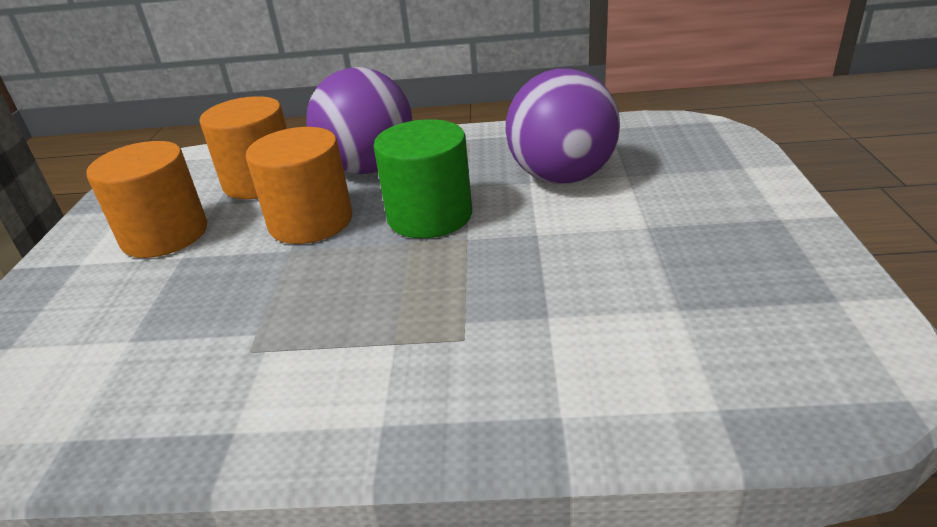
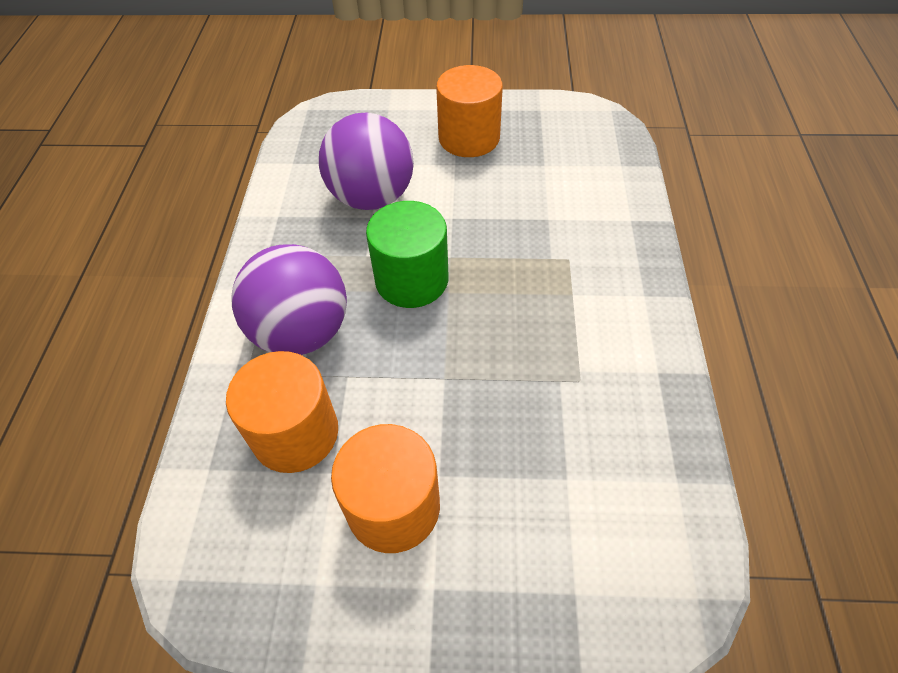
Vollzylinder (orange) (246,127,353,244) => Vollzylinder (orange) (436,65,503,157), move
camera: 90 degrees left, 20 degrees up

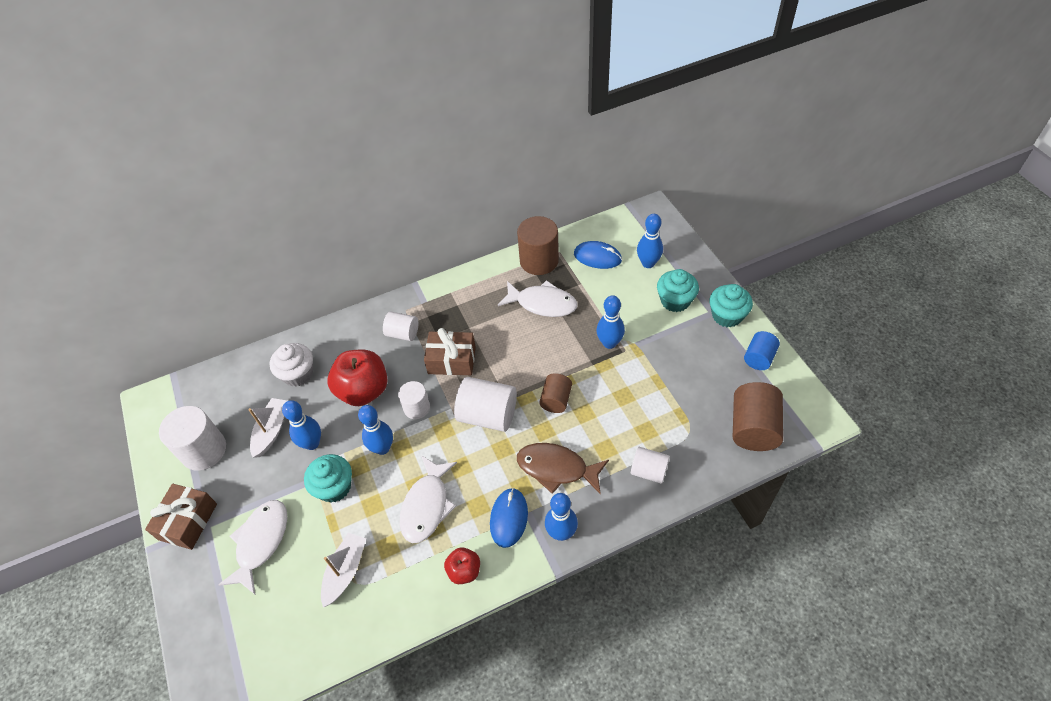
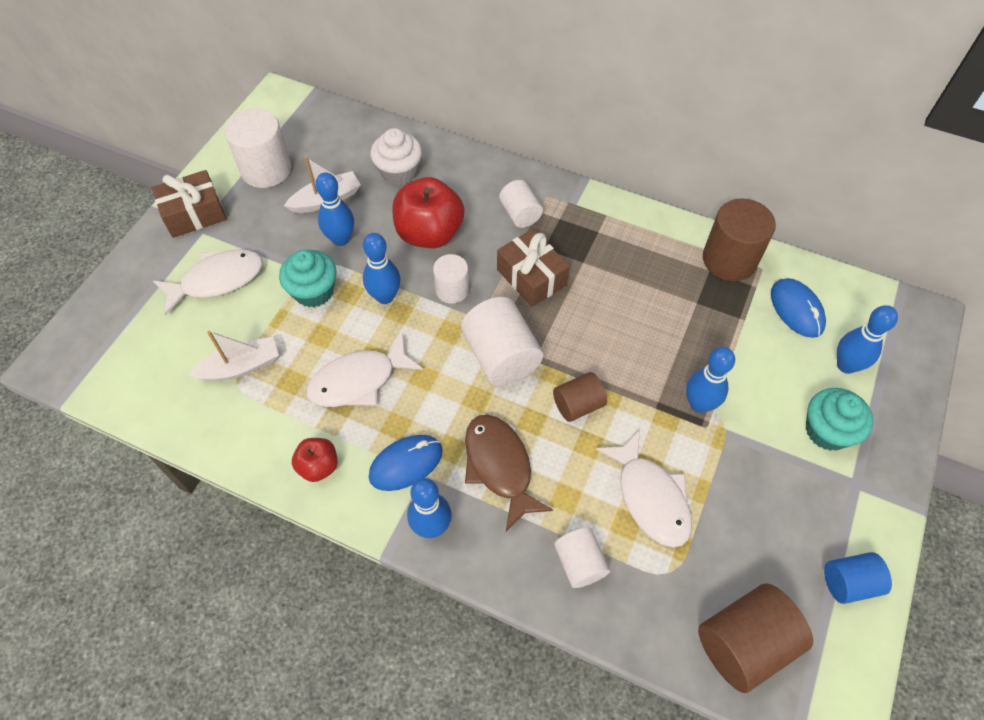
Muffin (türkis) (709,284,753,328) => nothing
Fisch (weiß) (498,280,577,317) => Fisch (weiß) (596,430,692,547), move
camera: 45 degrees right, 5 degrees up

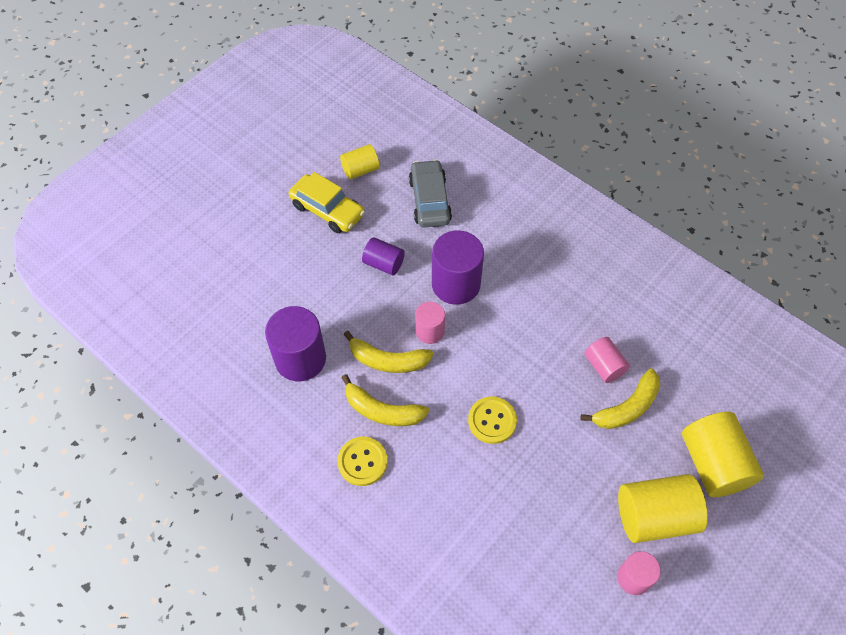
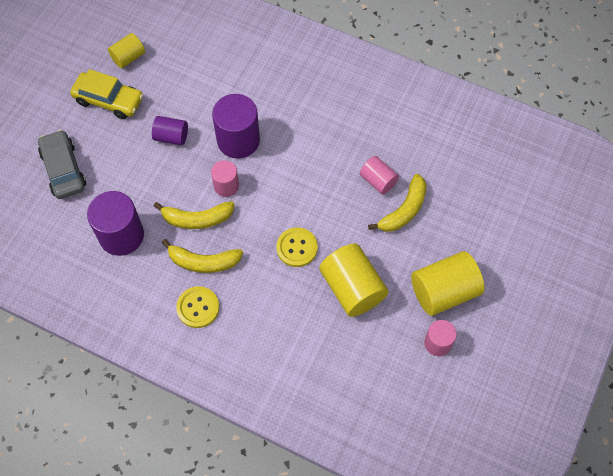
Auto (grau) (409,159,452,227) => Auto (grau) (38,130,86,199), move
Vollzylinder (gelb) (682,412,764,497) => Vollzylinder (gelb) (319,243,388,317), move
camera: 15 degrees left, 5 degrees up

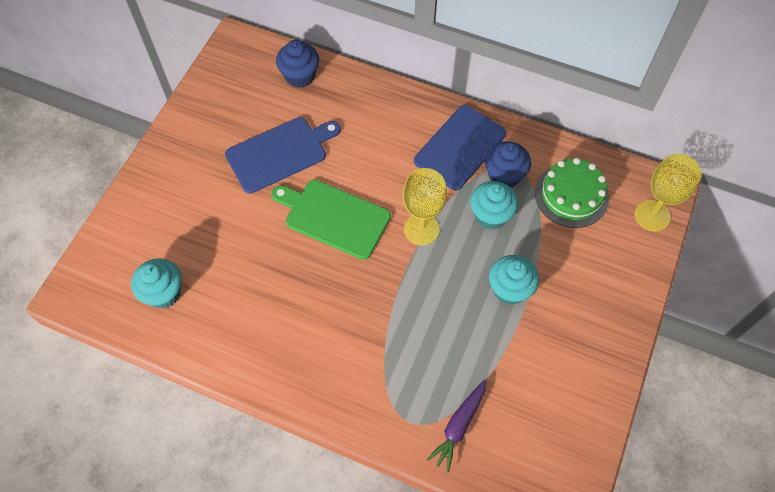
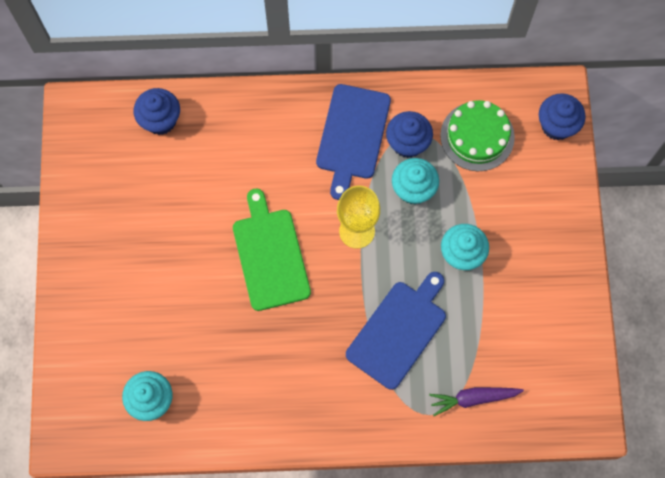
Schneidebrett (blau) (225,117,341,194) => Schneidebrett (blau) (346,272,446,390), move
Kelch (gelb) (635,154,702,232) => Muffin (blau) (539,93,586,140)
Schneidebrett (grün) (271,180,391,260) => Schneidebrett (grün) (233,189,311,311), 75 degrees clockwise
Karotte (lila) (426,379,486,473) => Karotte (lila) (429,387,524,416), 75 degrees clockwise
camera: 25 degrees left, 10 degrees up

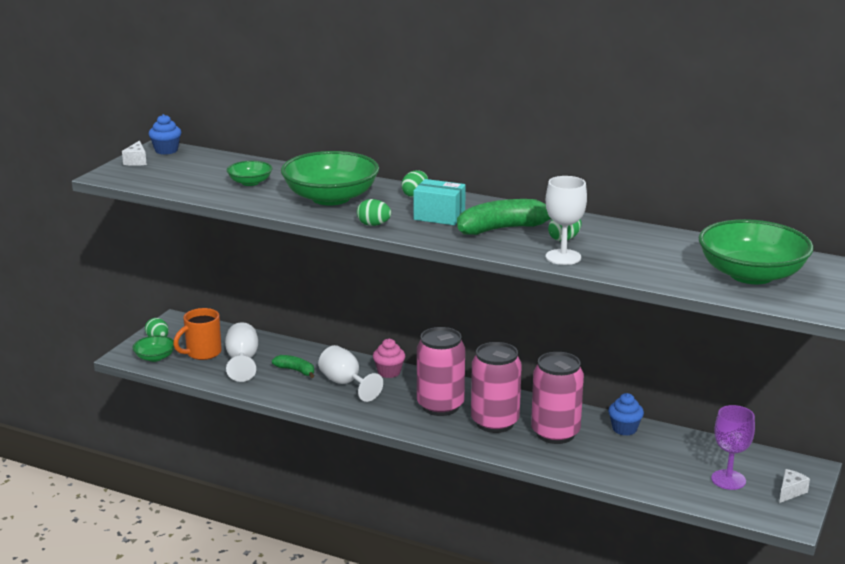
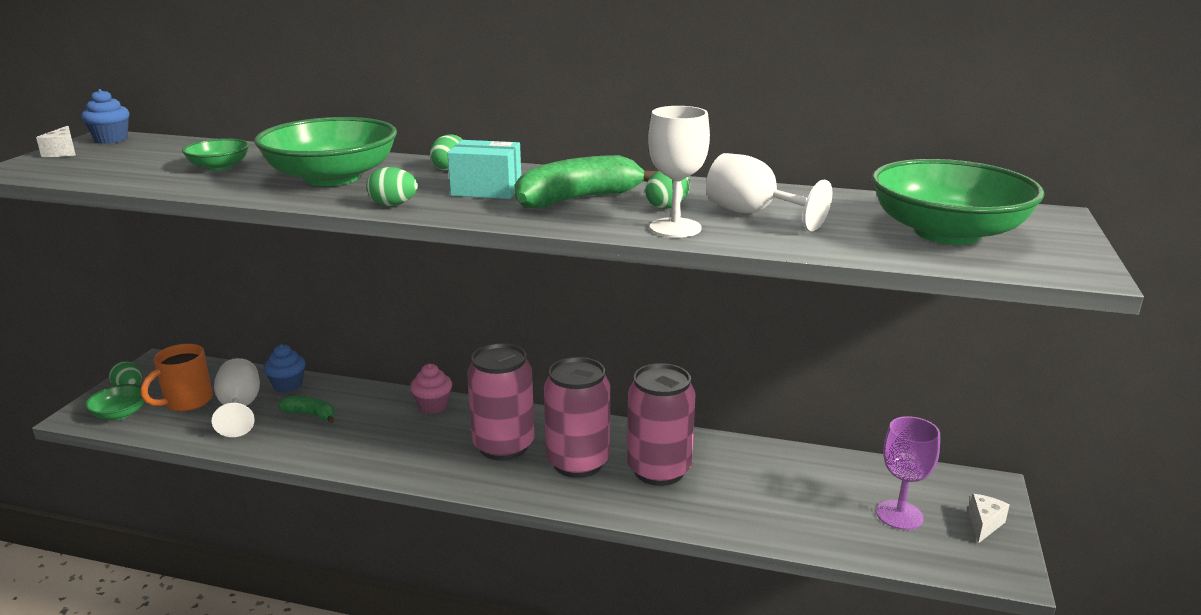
Kelch (weiß) (318,345,383,402) => Kelch (weiß) (706,153,832,231), move
Muffin (blau) (608,393,644,436) => Muffin (blau) (264,344,306,393), move
camera: 10 degrees left, 0 degrees up

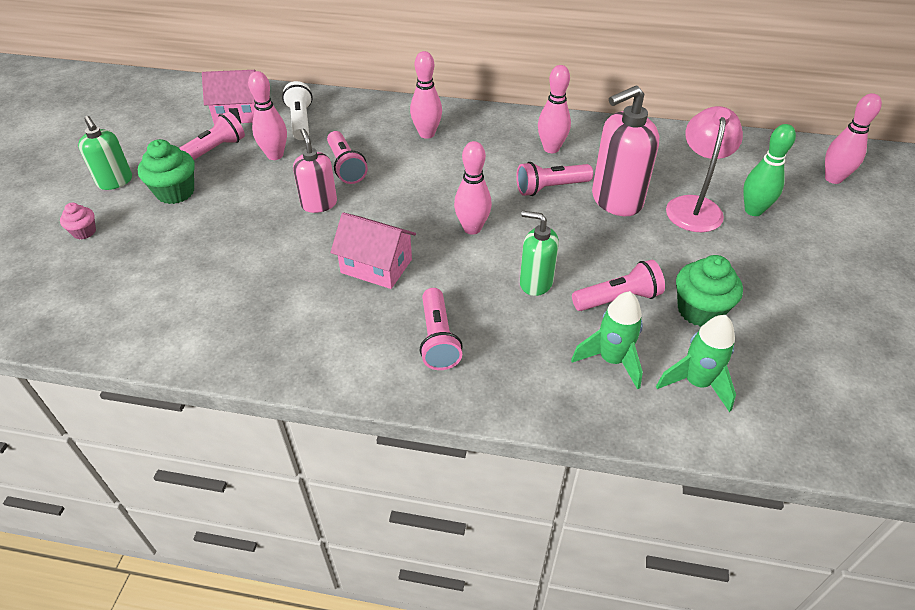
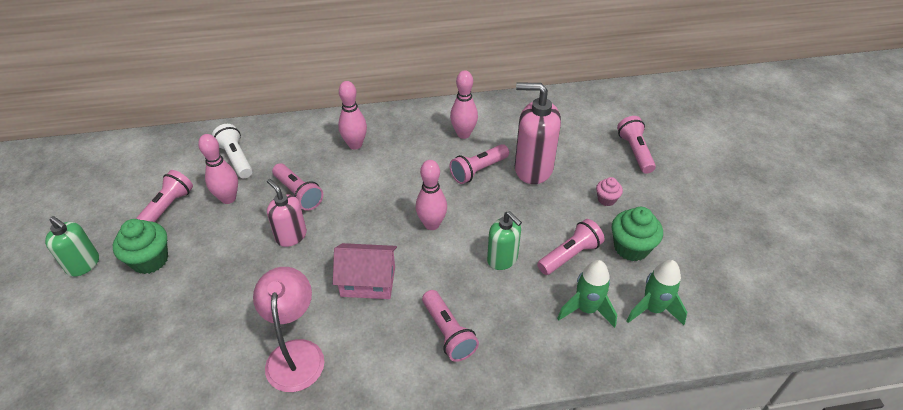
Haus (rosa) (202,70,255,124) => nothing
Bowlingkegel (rosa) (825,93,882,184) => nothing
Muffin (rosa) (60,203,96,240) => Muffin (rosa) (596,177,623,206), move
Lampe (rosa) (666,106,743,232) => Lampe (rosa) (253,267,324,392), move
Bowlingkegel (grün) (743,124,796,216) => Taschenlampe (rosa) (617,116,656,174)
Seifenspender (grün) (520,211,559,296) => Seifenspender (grün) (487,211,522,270), 135 degrees counterclockwise
Seifenspender (rosa) (592,85,659,216) => Seifenspender (rosa) (515,83,561,184), 60 degrees clockwise
camera: 20 degrees left, 0 degrees up

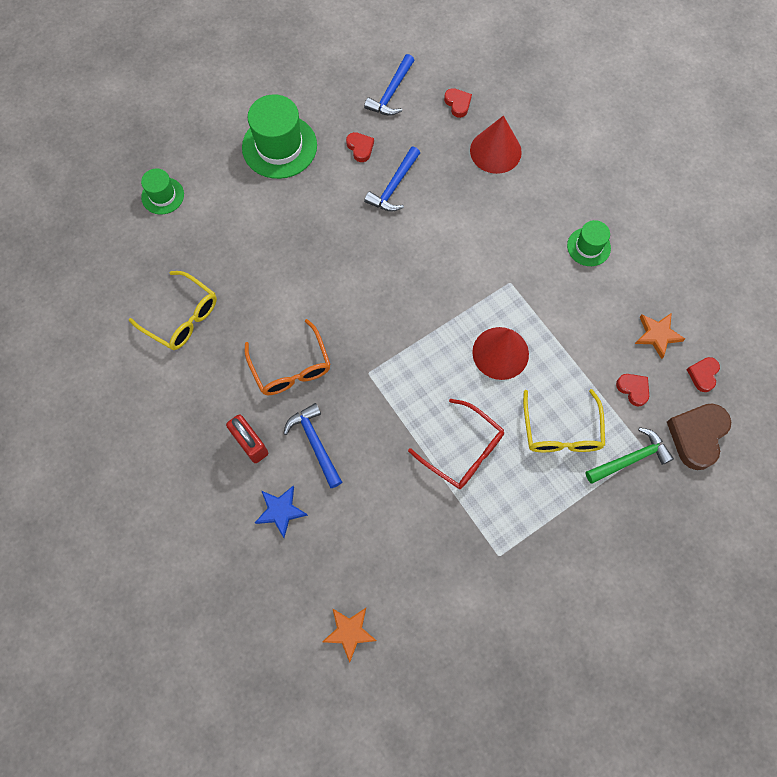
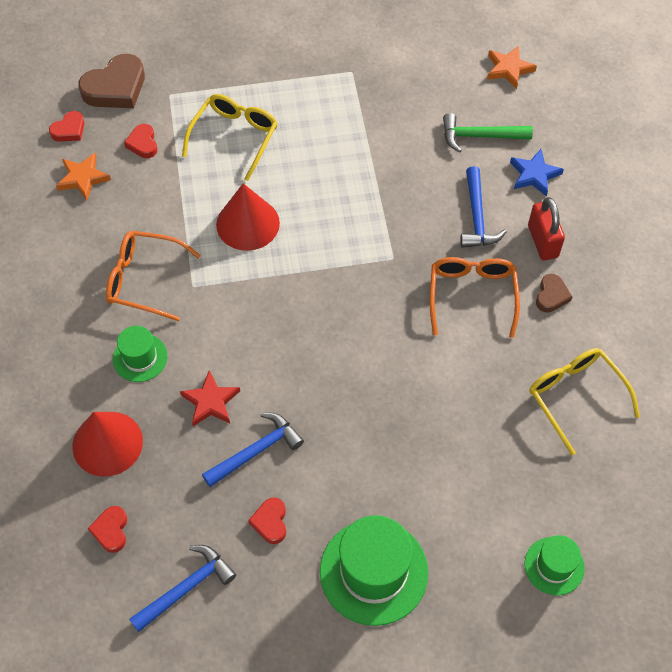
Brille (rot) (408,399,504,489) => nothing
nothing => Brille (orange) (106,231,201,321)
nothing => Stern (rot) (180,370,240,426)
nothing => Herz (braun) (536,274,572,313)
Hut (grün) (567,220,611,266) => Hut (grün) (113,326,168,382), move
Hammer (grün) (586,427,674,484) => Hammer (grün) (443,113,533,152), move
camera: 155 degrees left, 10 degrees down

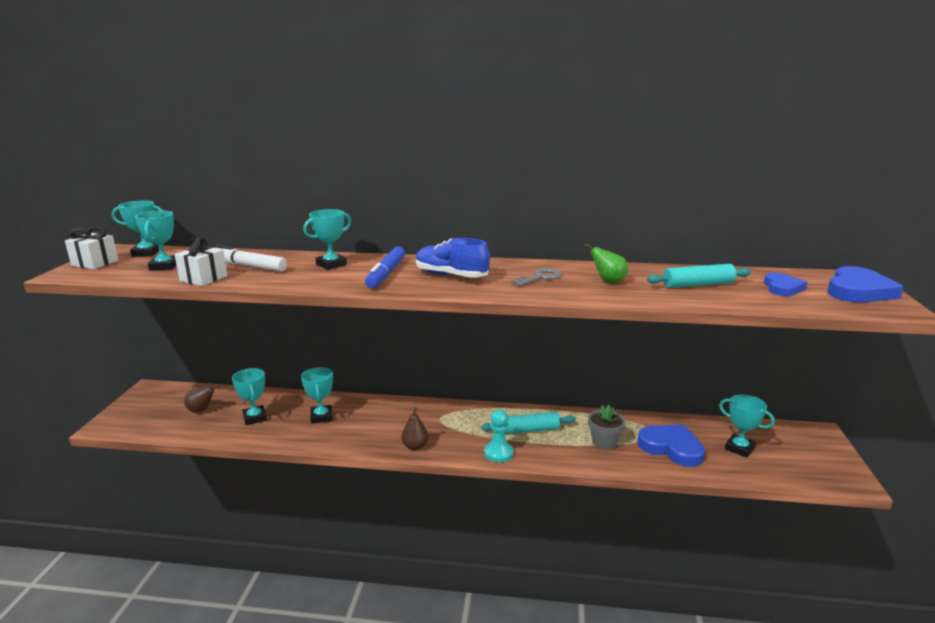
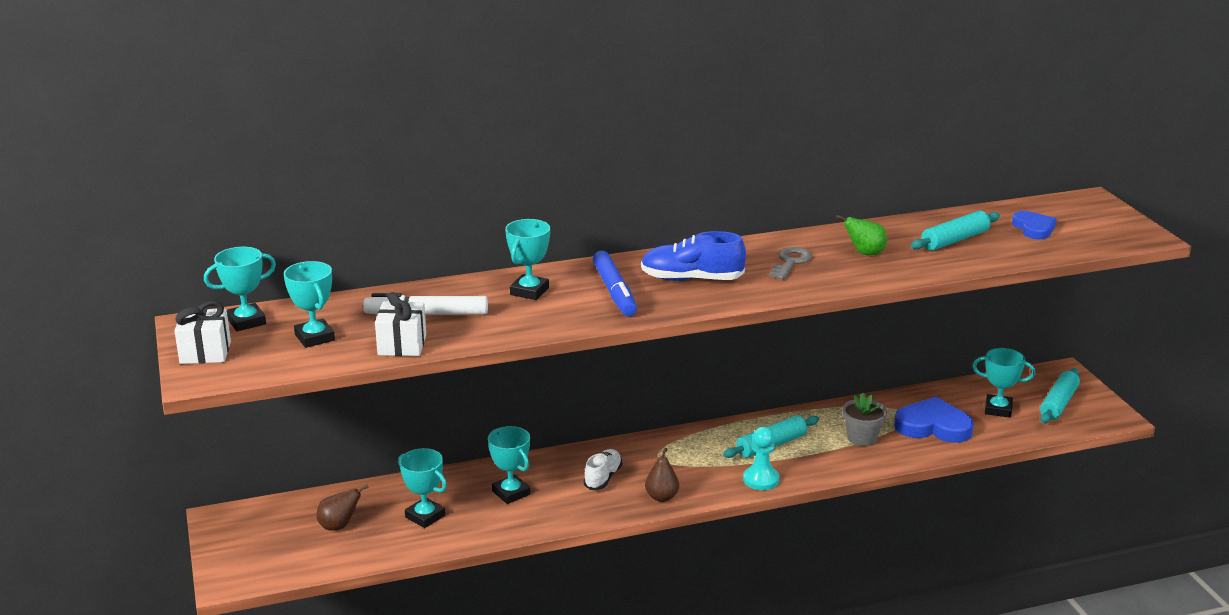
Herz (blau) (827,266,903,303) => nothing
nothing => Schuh (weiß) (583,449,622,490)
nothing => Nudelholz (türkis) (1040,368,1080,423)
camera: 25 degrees left, 5 degrees up

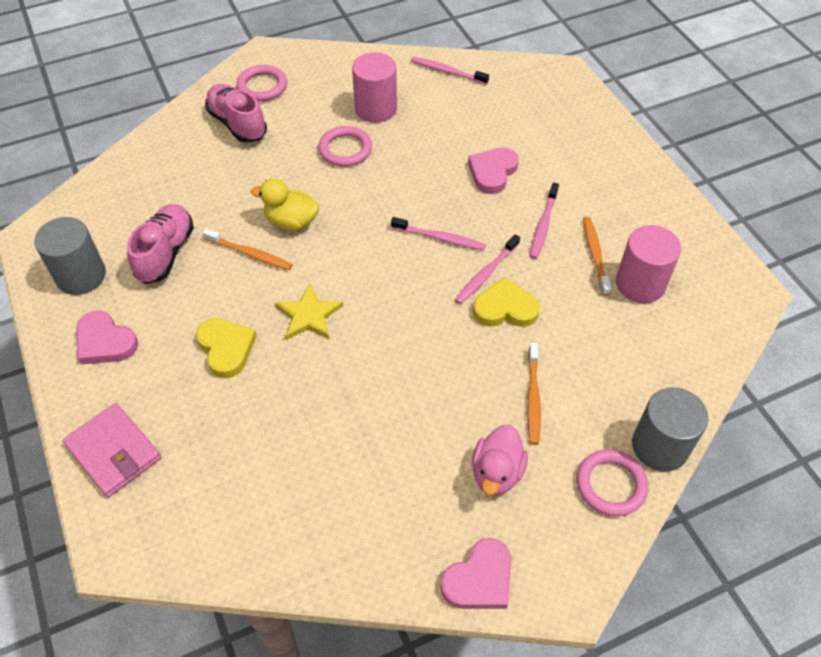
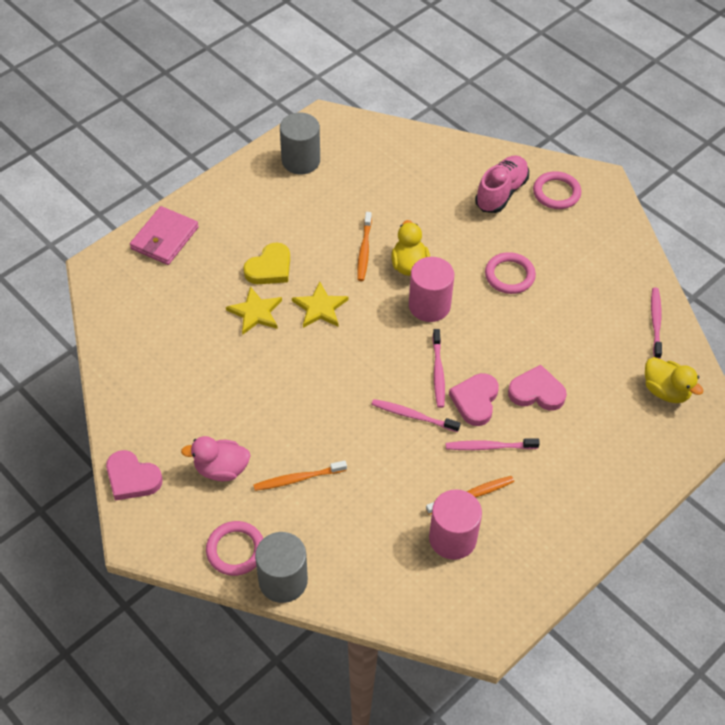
Schuh (rosa) (127,204,194,284) => nothing
Herz (gelb) (473,277,540,327) => nothing
nothing => Stern (gelb) (226,286,282,335)
nothing => Ente (gelb) (645,357,703,403)
Herz (rosa) (76,311,138,365) => Herz (rosa) (449,373,499,426), move
Vollzylinder (rosa) (352,52,397,123) => Vollzylinder (rosa) (409,257,454,322), move
camera: 70 degrees right, 0 degrees up

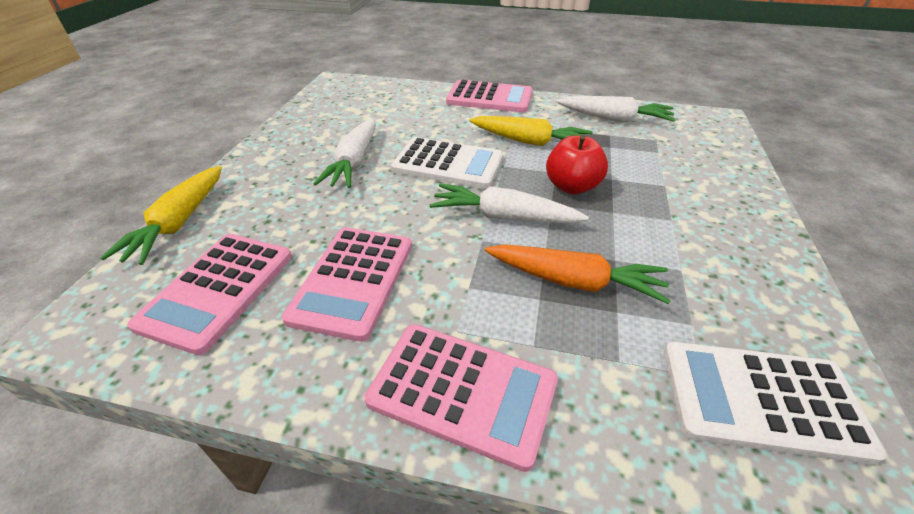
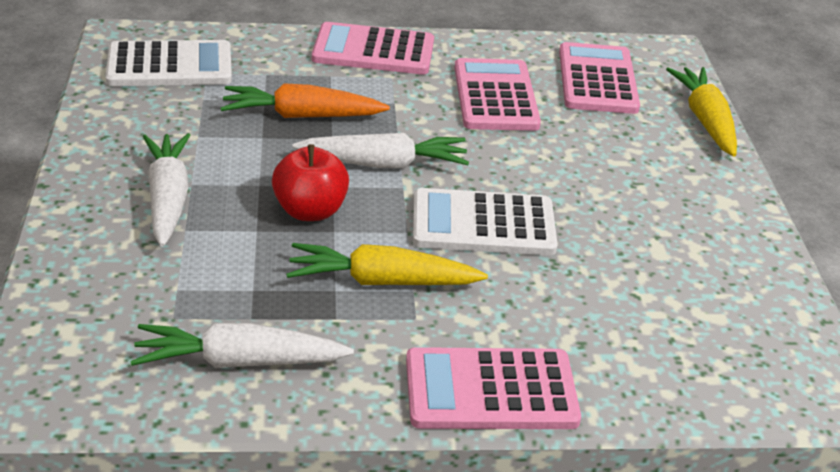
Karotte (weiß) (313,118,376,188) => Karotte (weiß) (143,133,190,247), move
camera: 160 degrees right, 5 degrees down

